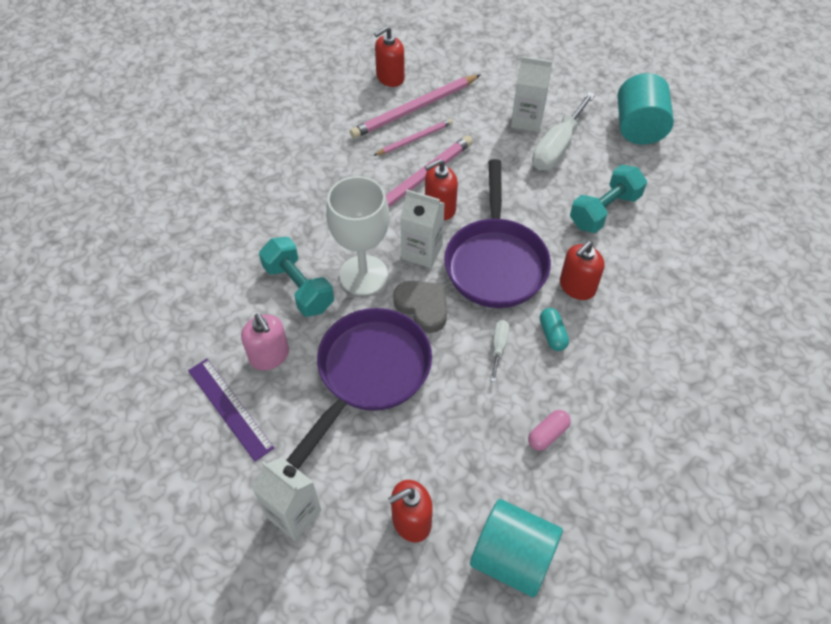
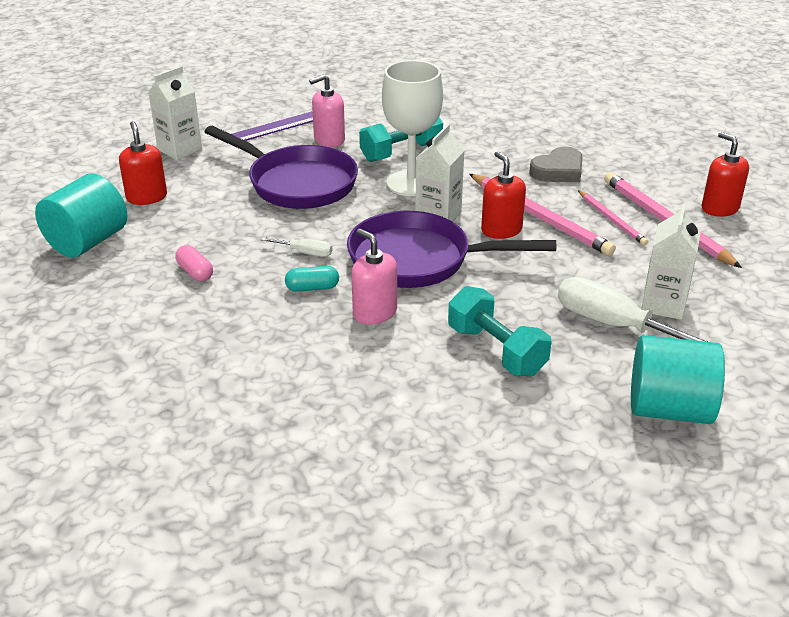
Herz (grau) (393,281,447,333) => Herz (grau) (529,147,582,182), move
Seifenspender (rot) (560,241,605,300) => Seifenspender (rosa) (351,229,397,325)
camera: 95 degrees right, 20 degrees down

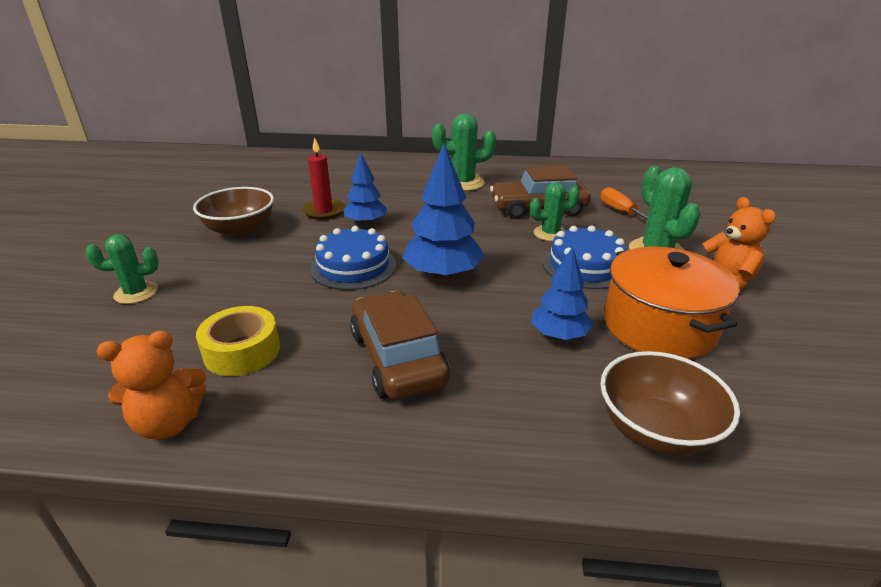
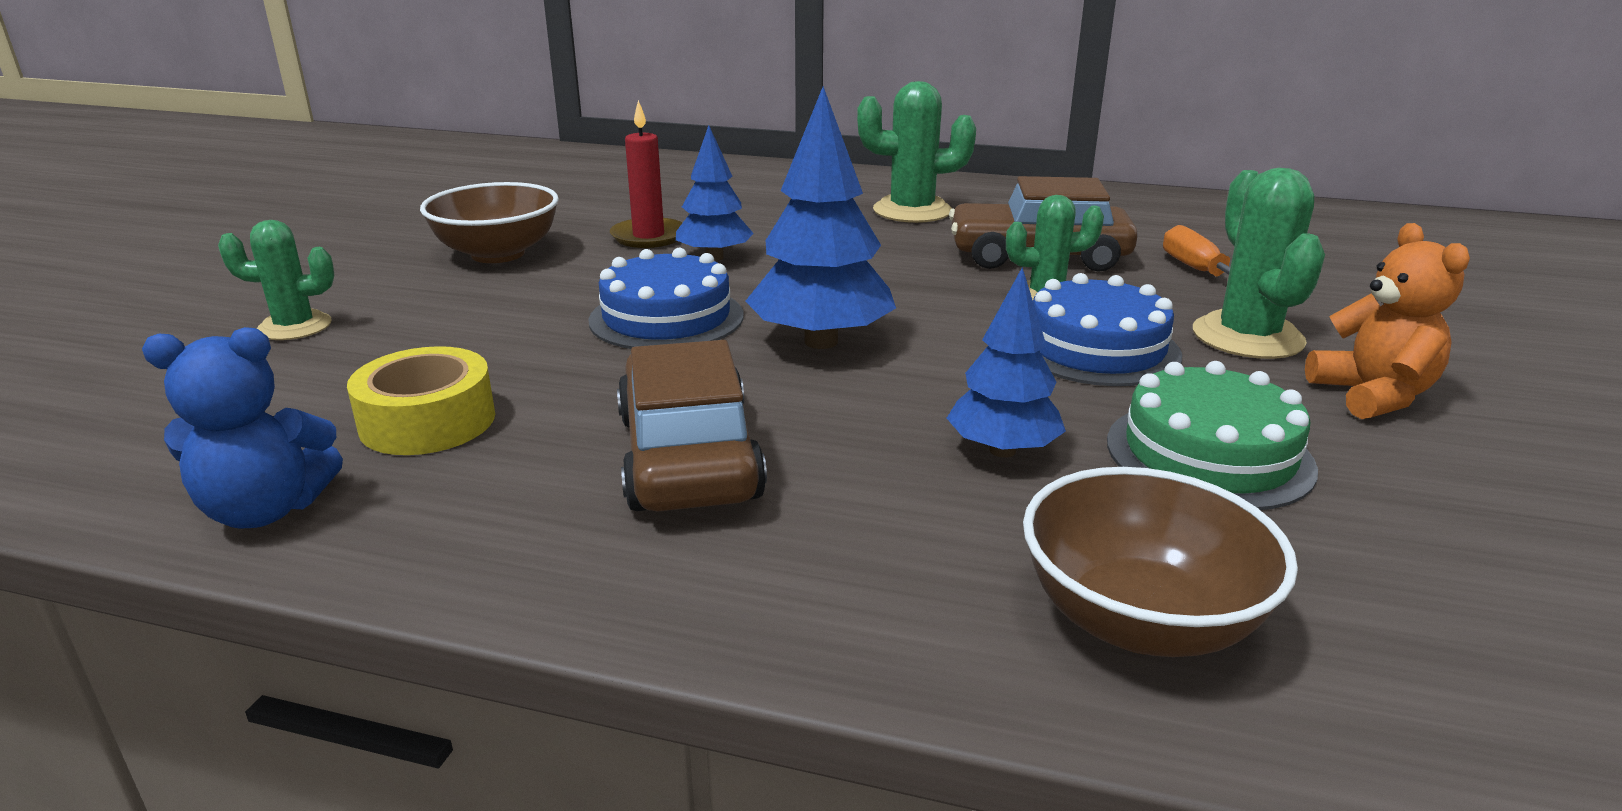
Kochtopf (orange) (604,247,740,359) => Kuchen (grün) (1107,361,1318,510)
Teddybär (orange) (97,330,206,440) => Teddybär (blau) (142,327,343,529)
camera: 10 degrees right, 5 degrees down

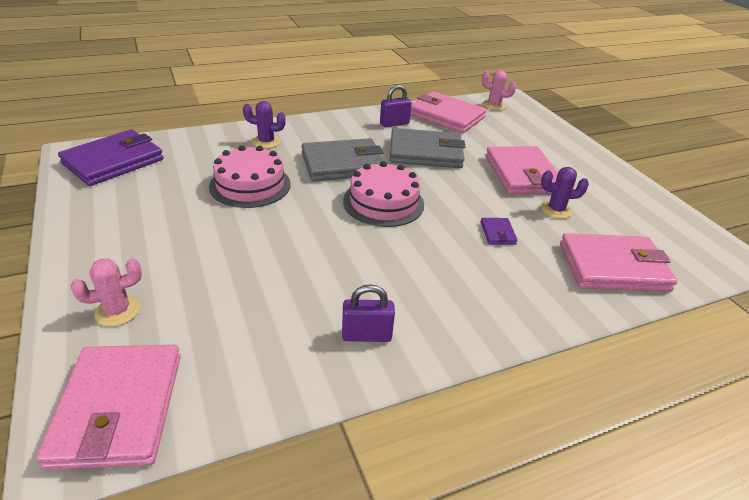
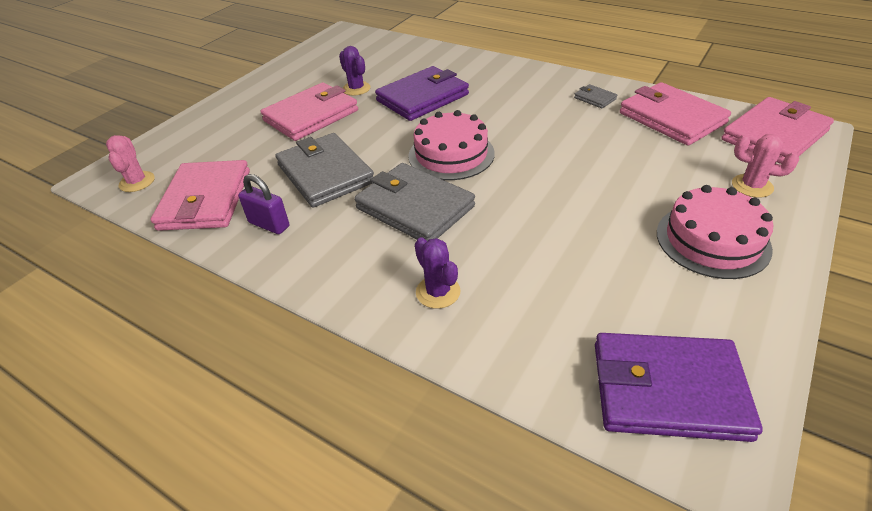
Kuchen (rosa) (209,145,291,208) => Kuchen (rosa) (657,185,773,279), move
Geldbörse (rosa) (560,233,678,292) => Geldbörse (rosa) (620,82,731,145), move
Vorhängeschloss (lila) (342,284,395,342) => Geldbörse (grau) (574,84,617,108)
Geldbörse (lila) (481,218,518,245) => Geldbörse (lila) (375,66,469,121), x2.32
camera: 120 degrees left, 5 degrees up

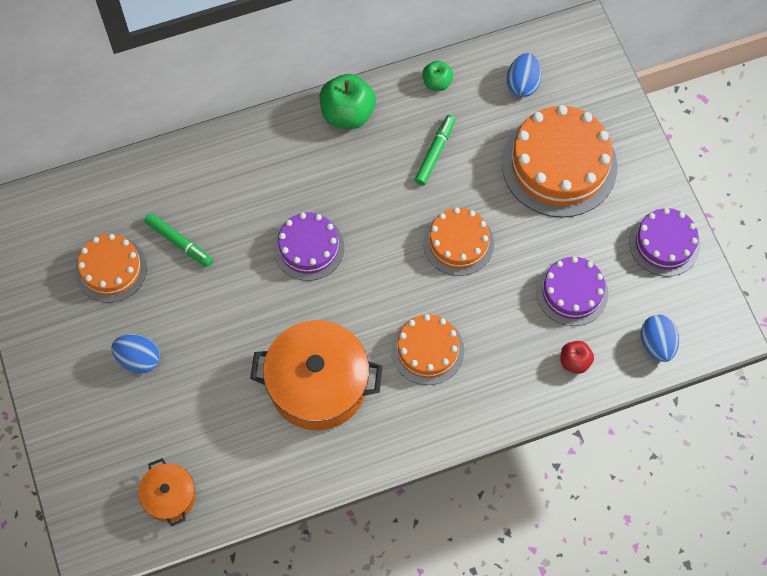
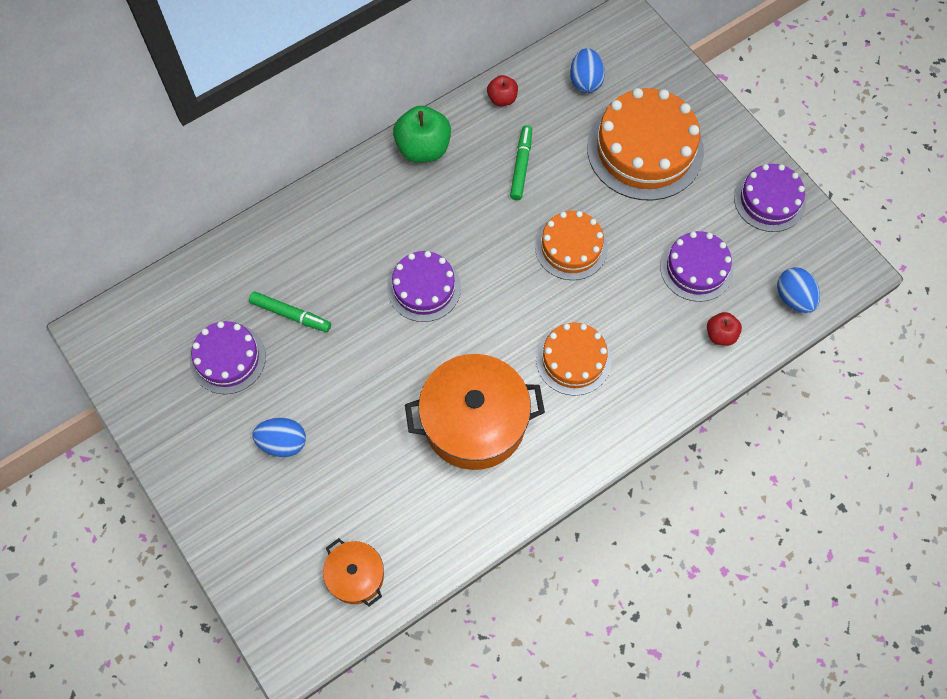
Kuchen (orange) (75,234,147,303) => Kuchen (lila) (190,321,266,394)
Apfel (grün) (422,61,453,91) => Apfel (rot) (487,75,518,106)
camera: 15 degrees left, 0 degrees up

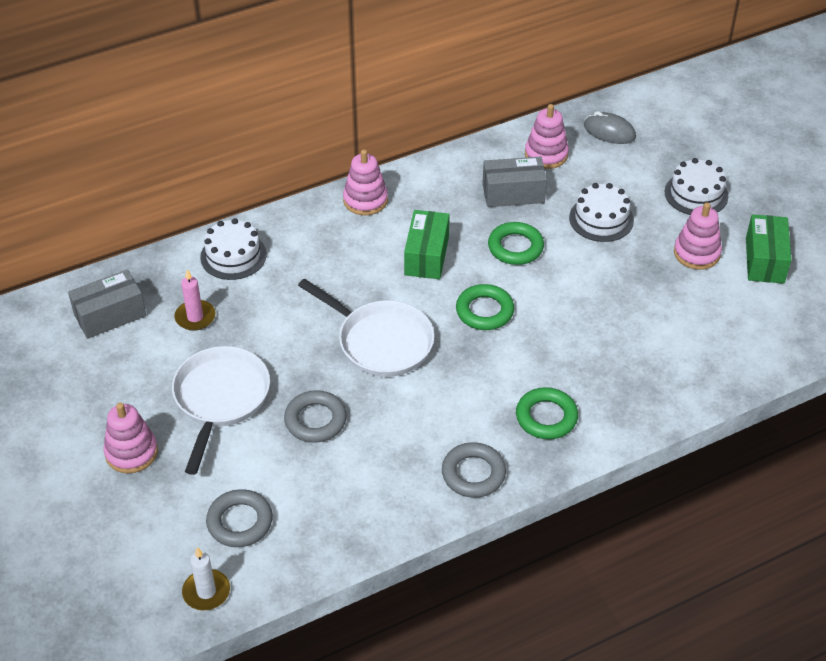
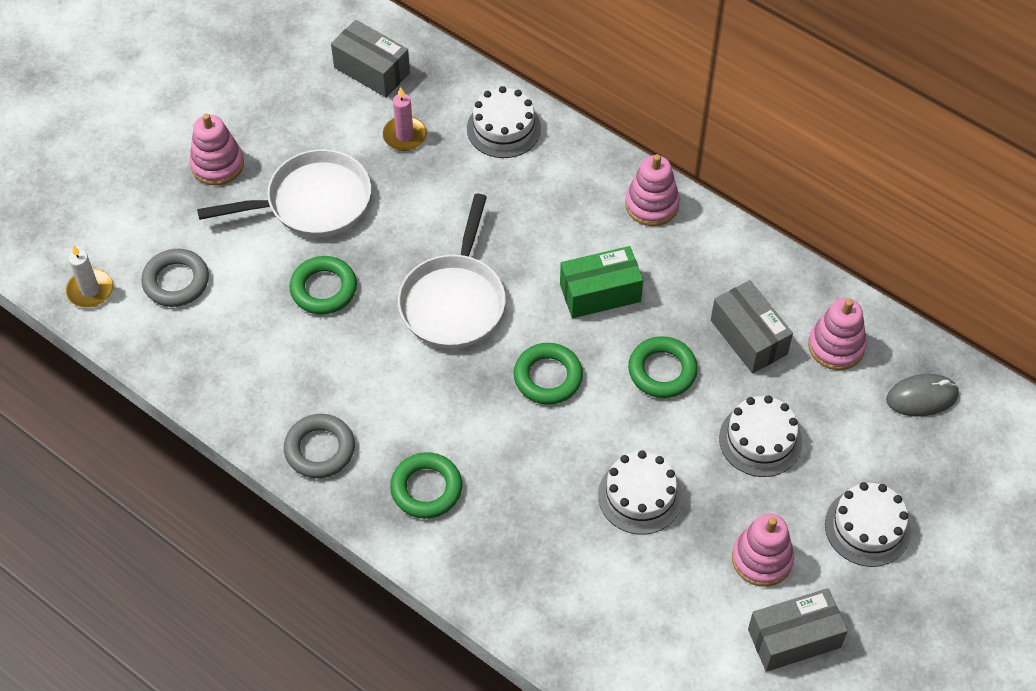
nothing => Kuchen (weiß) (598,450,683,535)
Ring (grau) (284,390,347,443) => Ring (grün) (289,256,357,314)
Schachtel (grün) (746,214,791,284) => Schachtel (grau) (748,588,848,672)
Computermaus (grau) (584,111,636,144) => Computermaus (grau) (886,374,959,417), 75 degrees clockwise
camera: 65 degrees right, 10 degrees up

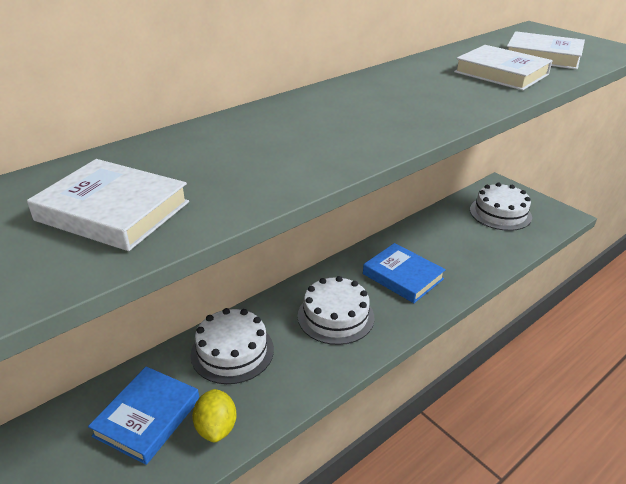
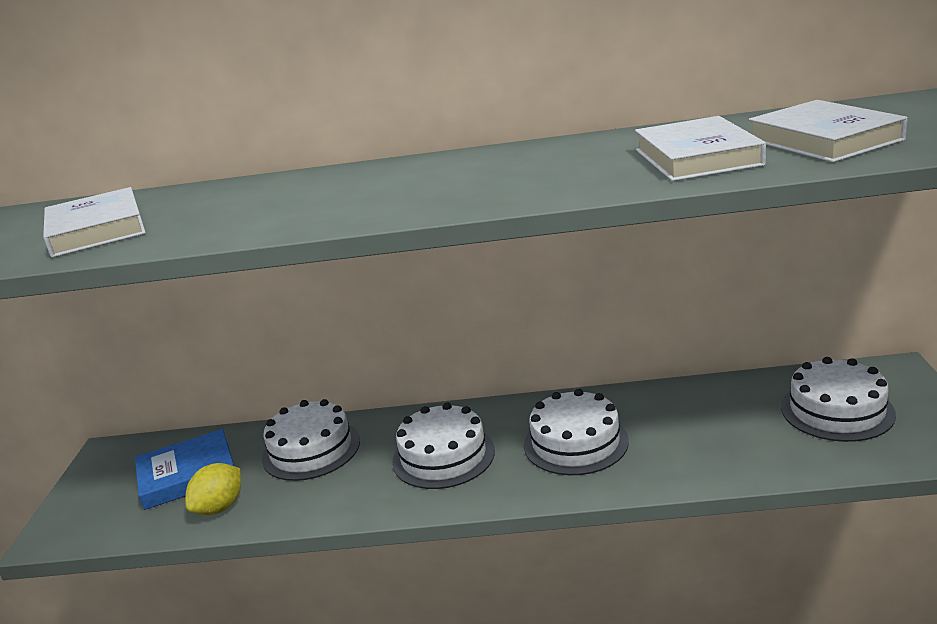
Buch (blau) (363,243,446,303) => Kuchen (weiß) (524,389,629,475)
camera: 45 degrees right, 10 degrees down

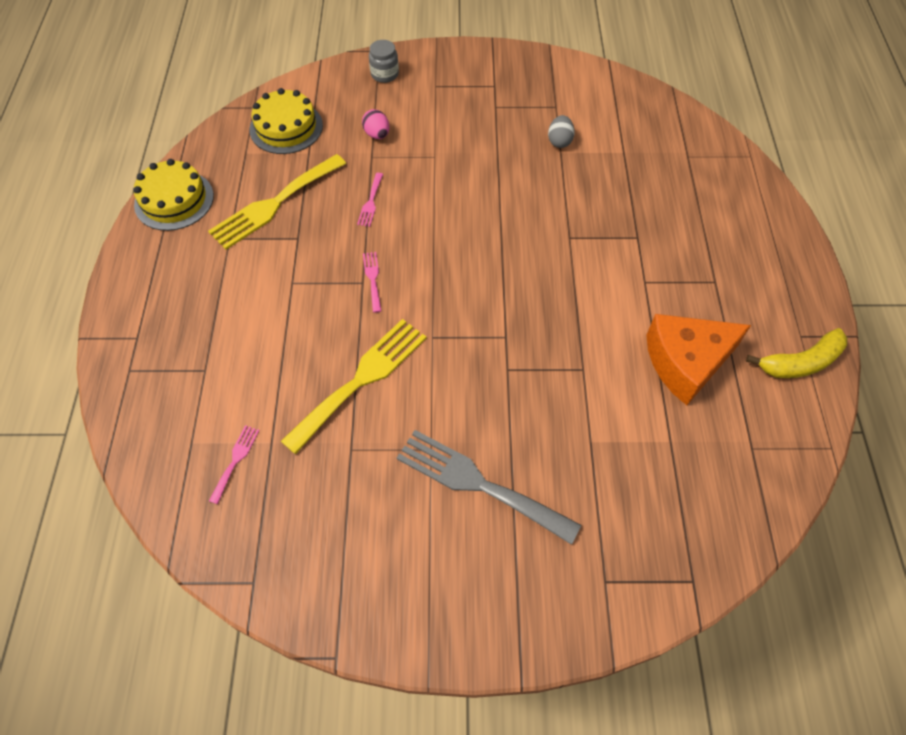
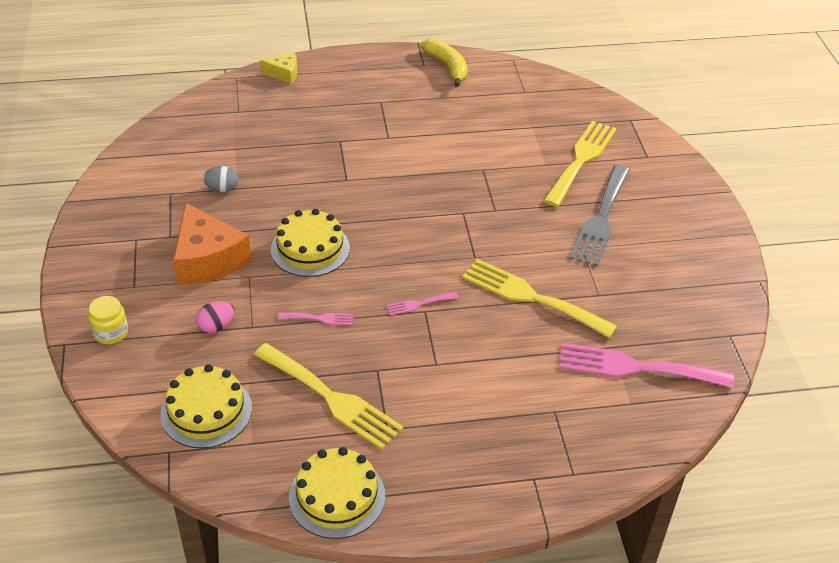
nothing => Käse (gelb) (260,52,297,84)
nothing => Kuchen (gelb) (271,209,350,277)
nothing => Gabel (gelb) (543,121,617,207)
Käse (orange) (646,314,751,405) => Käse (orange) (173,203,252,285), move
Einmachglas (grau) (369,40,399,83) => Einmachglas (gelb) (88,296,128,344)
Gabel (rosa) (209,425,260,504) => Gabel (rosa) (559,343,734,388), x2.24
camera: 100 degrees left, 15 degrees down

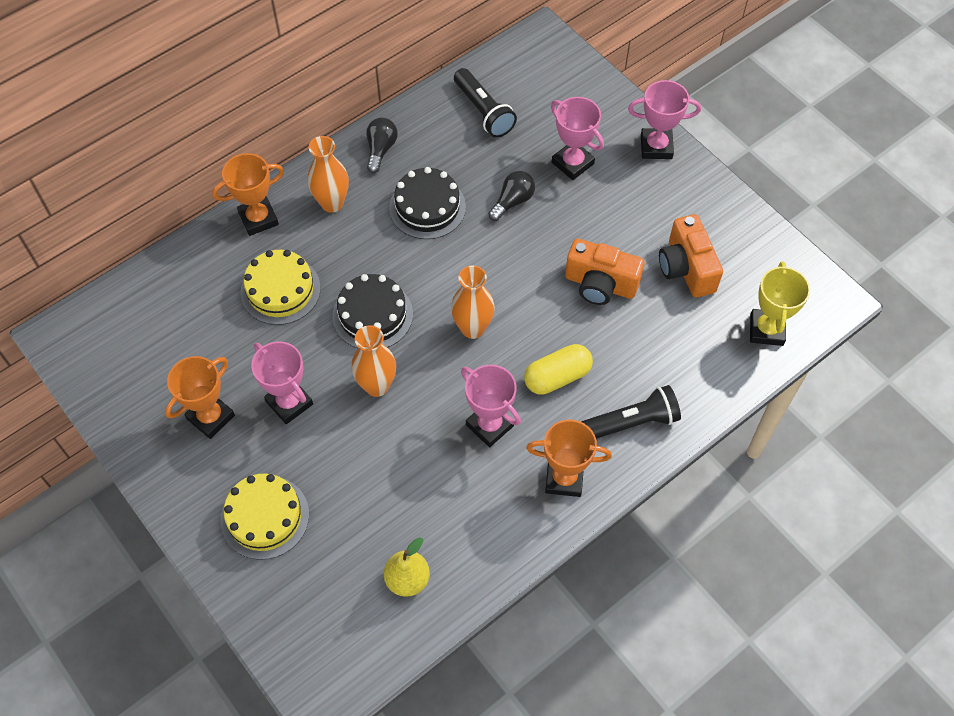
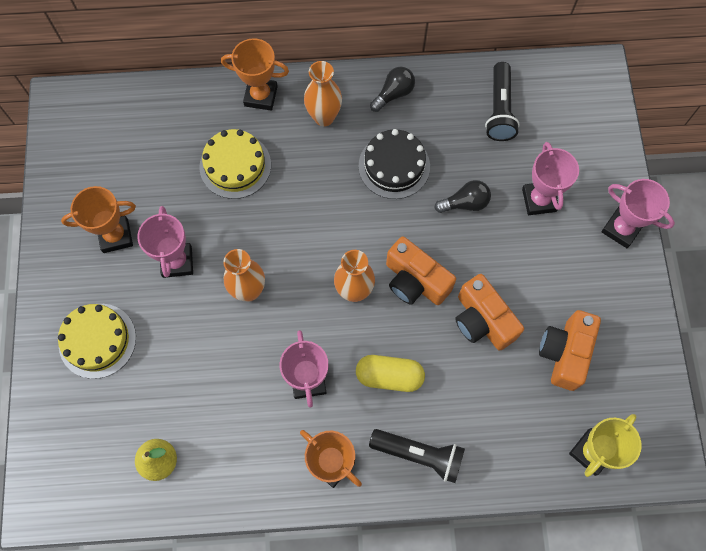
Kuchen (schwarz) (332,274,413,348) => nothing
nothing => Kamera (orange) (386,236,456,305)
camera: 35 degrees right, 10 degrees up

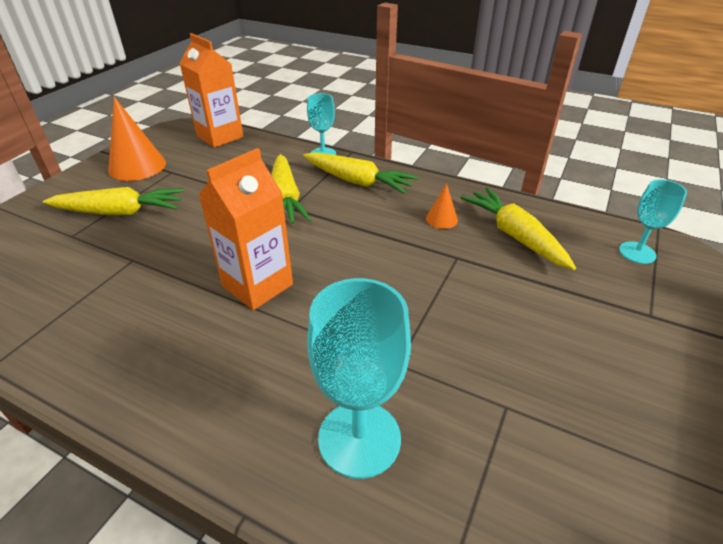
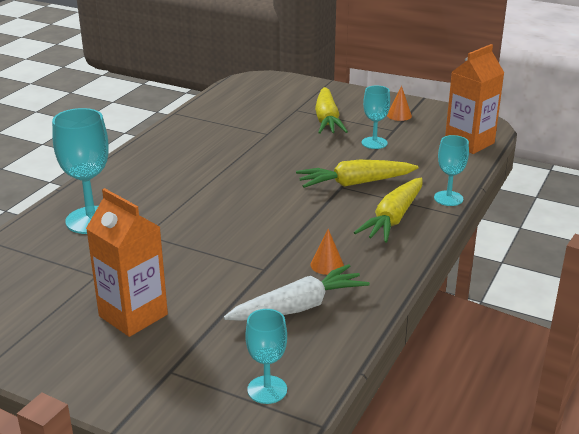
nothing => Kelch (türkis) (362,86,390,149)
Getränkekarton (orange) (198,148,293,310) => Getränkekarton (orange) (86,188,168,337), move
Karotte (gelb) (461,188,576,270) => Karotte (weiß) (223,264,370,321)
Kegel (orange) (108,97,166,181) => Kegel (orange) (387,86,412,121), x0.50
camera: 90 degrees right, 10 degrees down

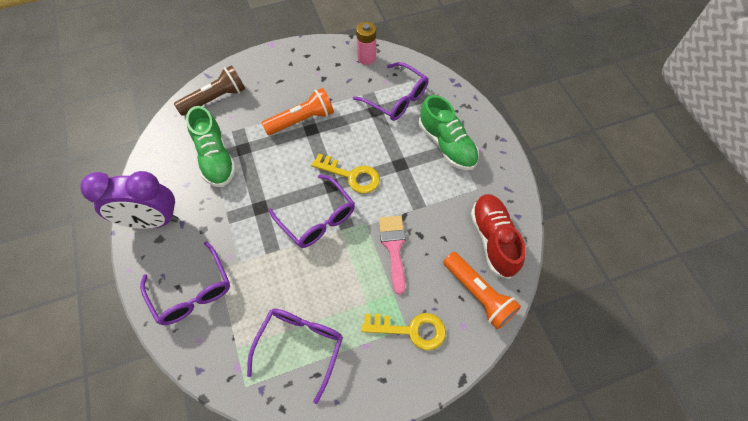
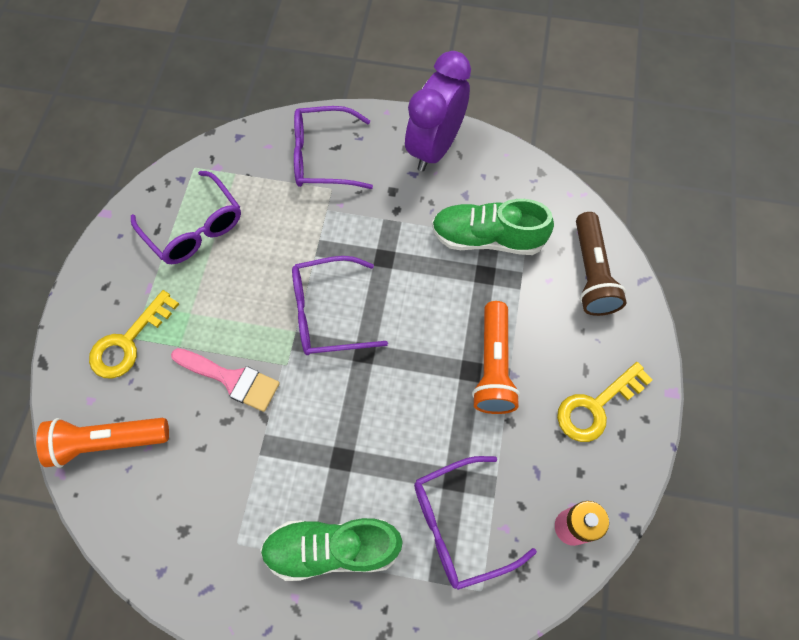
Schuh (rot) (471,194,526,279) => nothing
Schlüssel (gelb) (311,154,380,193) => Schlüssel (gelb) (557,362,653,442), move
camera: 120 degrees right, 5 degrees up

